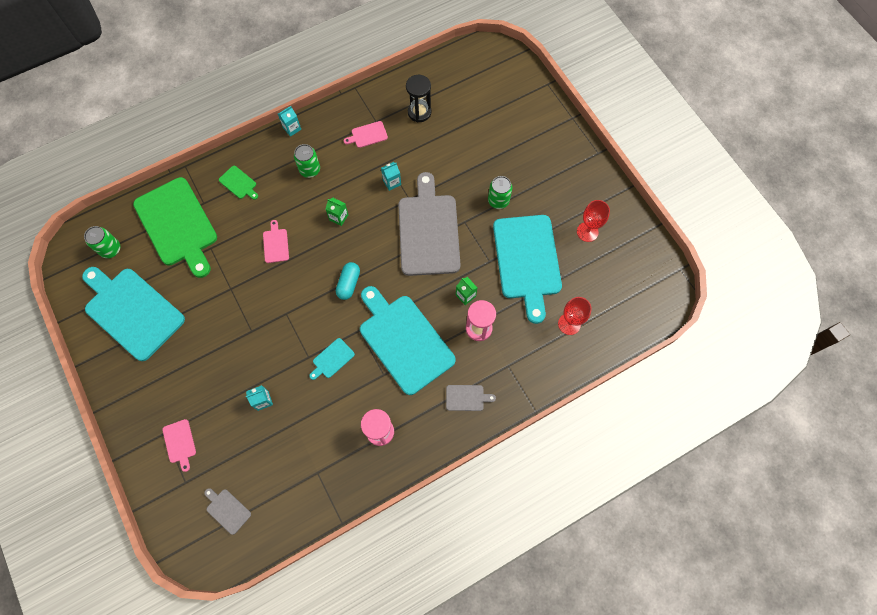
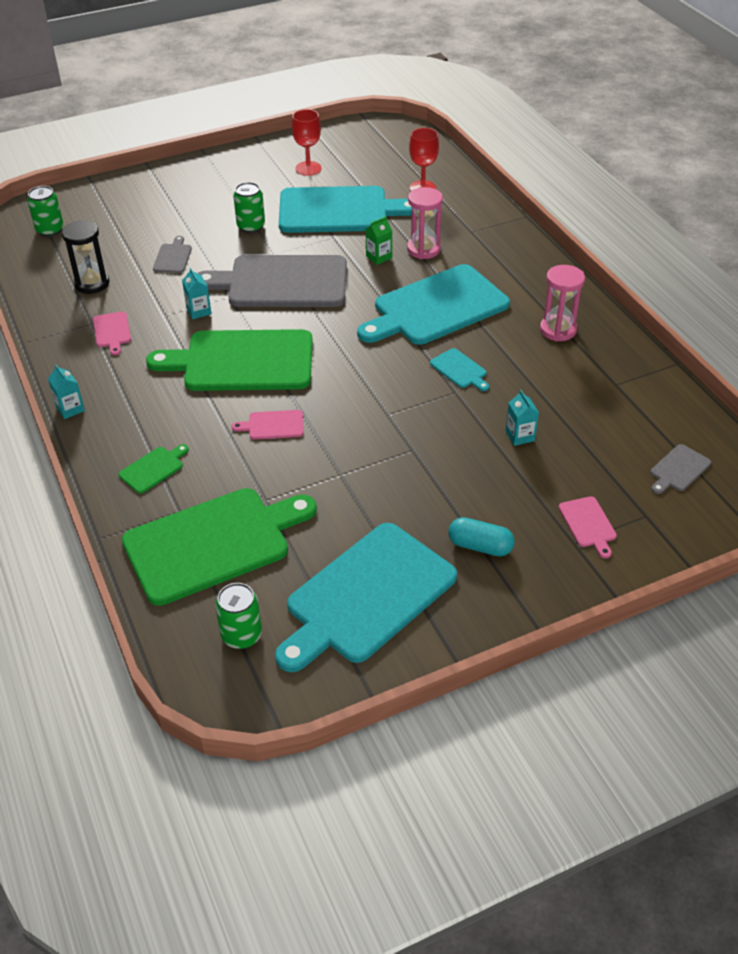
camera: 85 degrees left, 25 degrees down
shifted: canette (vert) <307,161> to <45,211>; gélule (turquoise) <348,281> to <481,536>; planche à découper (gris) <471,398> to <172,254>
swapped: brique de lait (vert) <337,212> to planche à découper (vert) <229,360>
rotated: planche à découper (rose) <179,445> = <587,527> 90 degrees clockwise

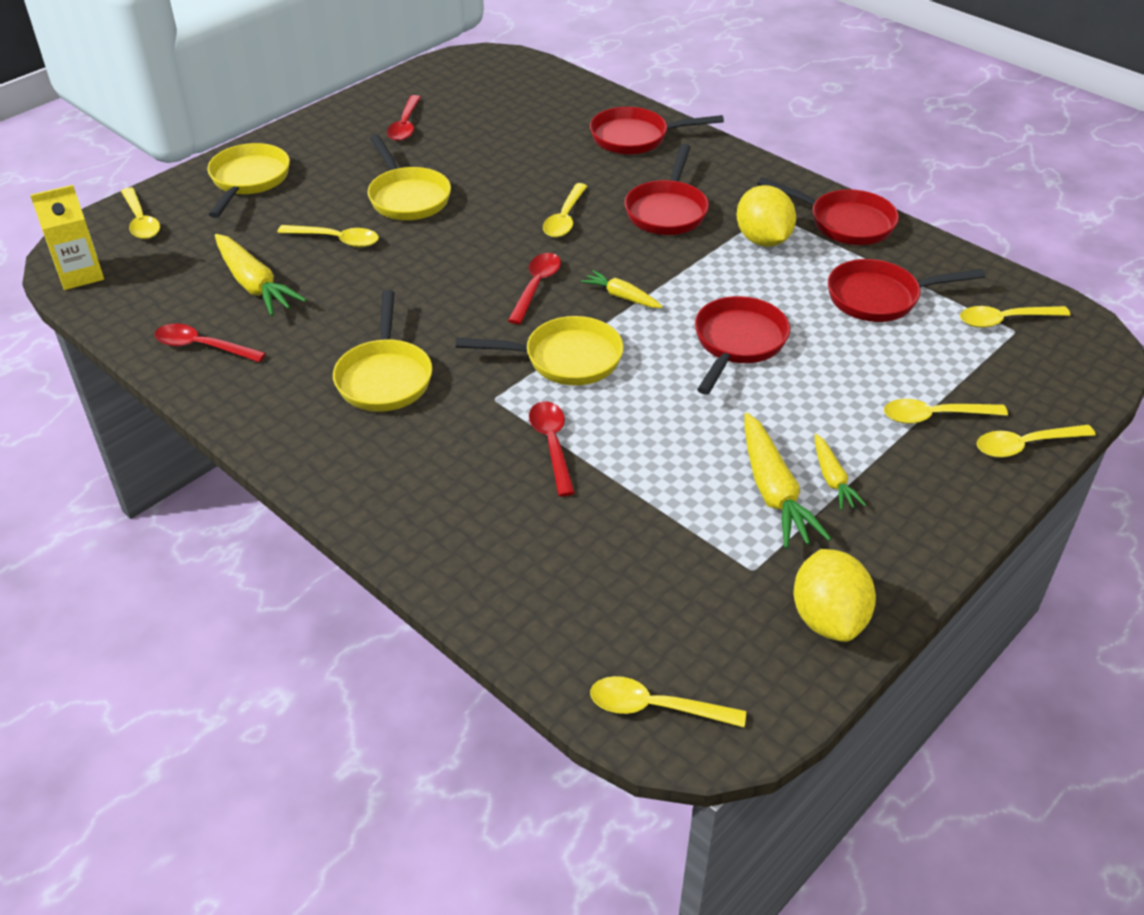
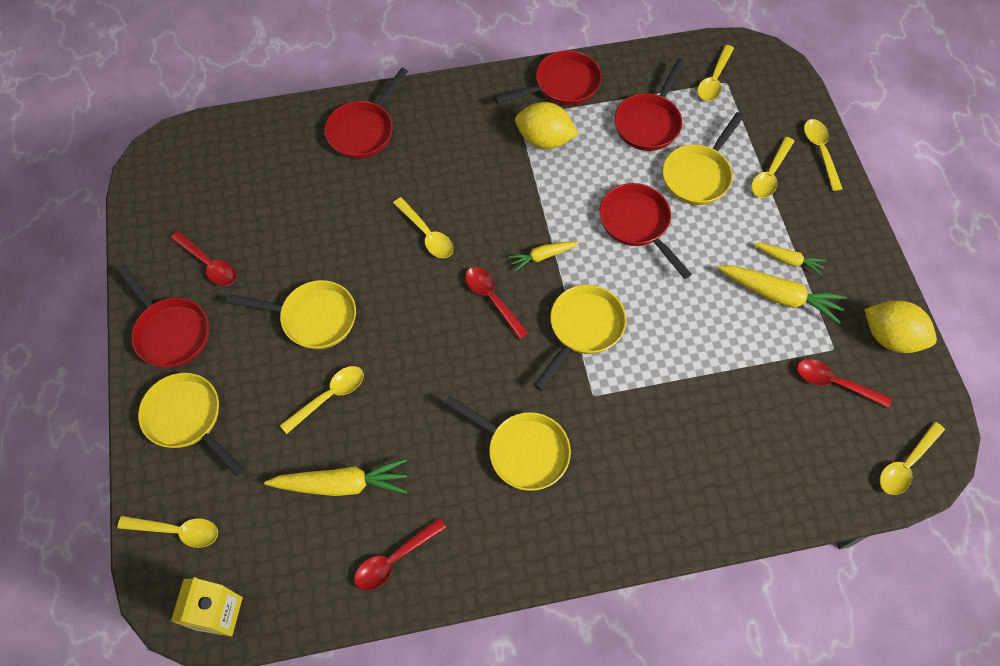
camera: 55 degrees left, 20 degrees up
new: poêle (jaune) <703,158>
shifted: cuillère (rouge) <552,448> to <844,383>; poêle (rouge) <667,189> to <162,316>
rotated: cuillère (jaune) <1036,441> = <823,155> 150 degrees clockwise

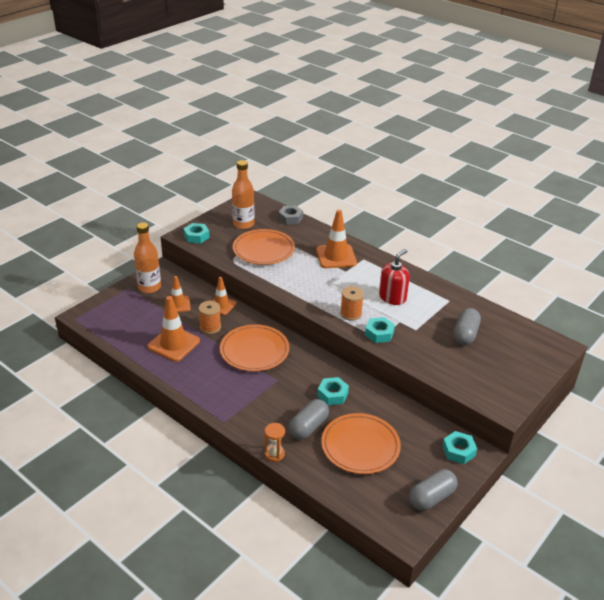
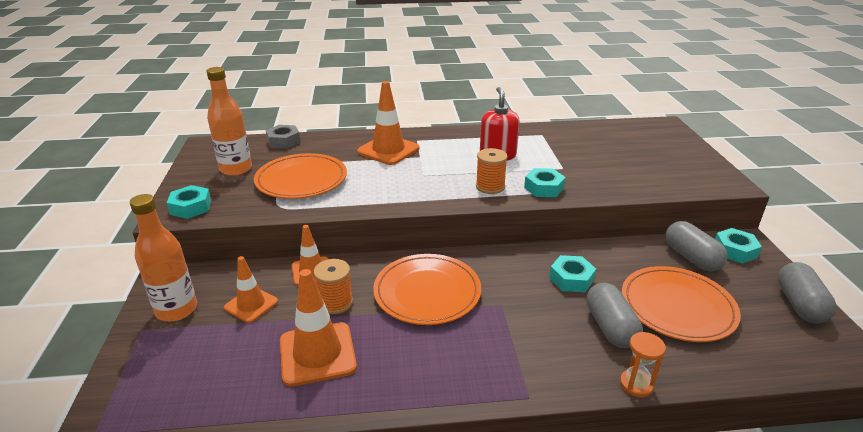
camera: 45 degrees left, 5 degrees down
shifted: gélule (gris) <467,326> to <697,246>

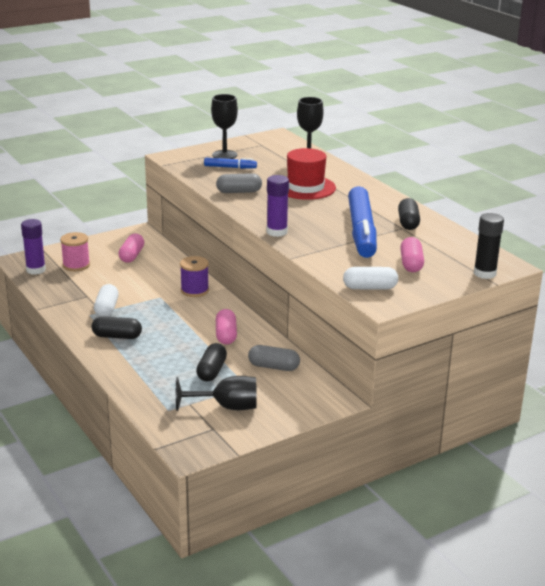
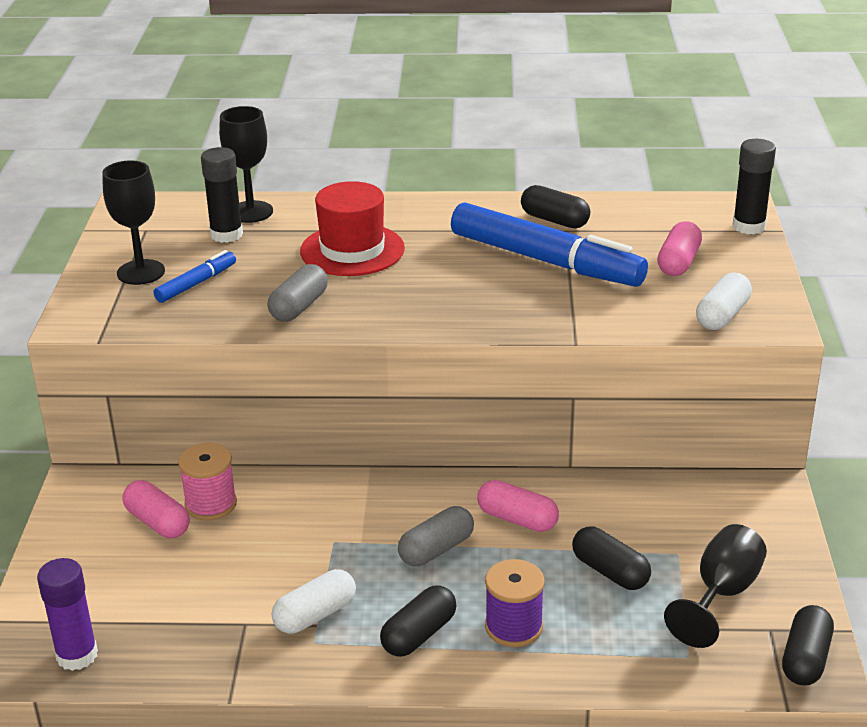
camera: 55 degrees left, 5 degrees up
gone: bâton de colle (violet) <278,206>
new: bâton de colle (noir) <222,195>; gélule (noir) <808,645>
shifted: bobine (rose) <75,251> to <207,482>; bobine (violet) <194,276> to <515,603>; gélule (gris) <274,358> to <436,536>
rotated: gélule (blanc) <106,300> = <314,601> 75 degrees counterclockwise; gélule (rose) <412,254> = <679,248> 75 degrees clockwise

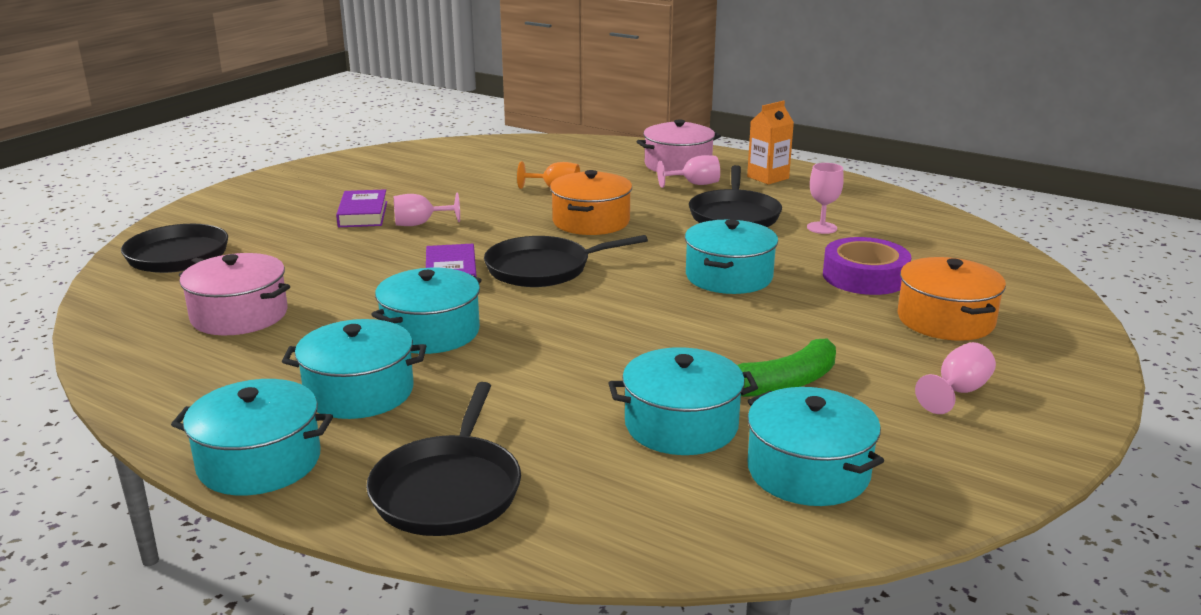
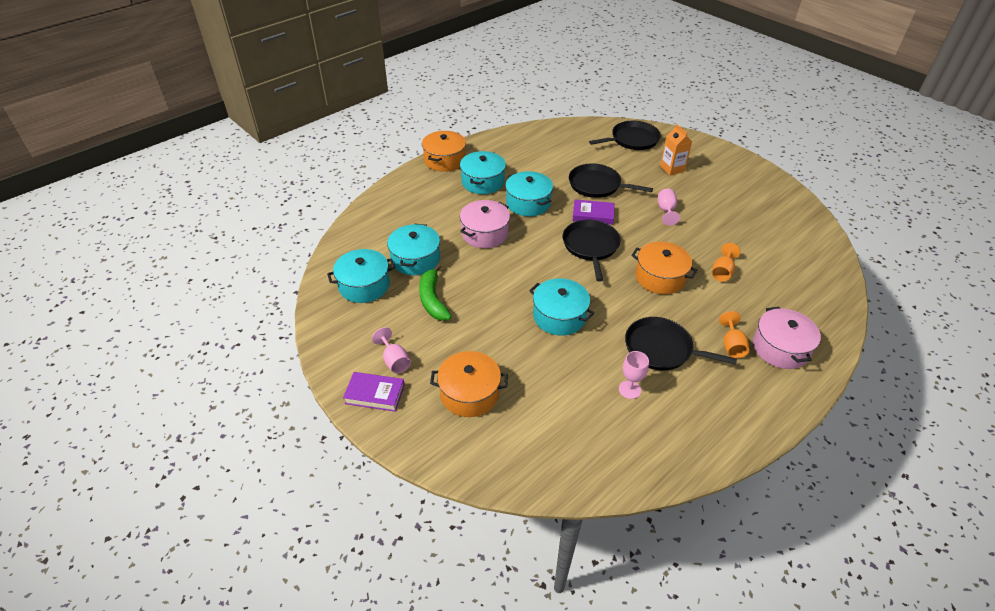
camera: 105 degrees right, 20 degrees up
gone: ruban adhésif (violet) <867,266>
shifted: marmite (rose) <234,294> to <485,224>; livre (violet) <361,208> to <374,392>; poêle (noir) <443,459> to <611,180>; brique de lait (orange) <770,142> to <676,150>
repainted: marmite (turquoise) <252,437> to marmite (orange) <444,151>; verre à pied (rose) <688,171> to verre à pied (orange) <734,334>

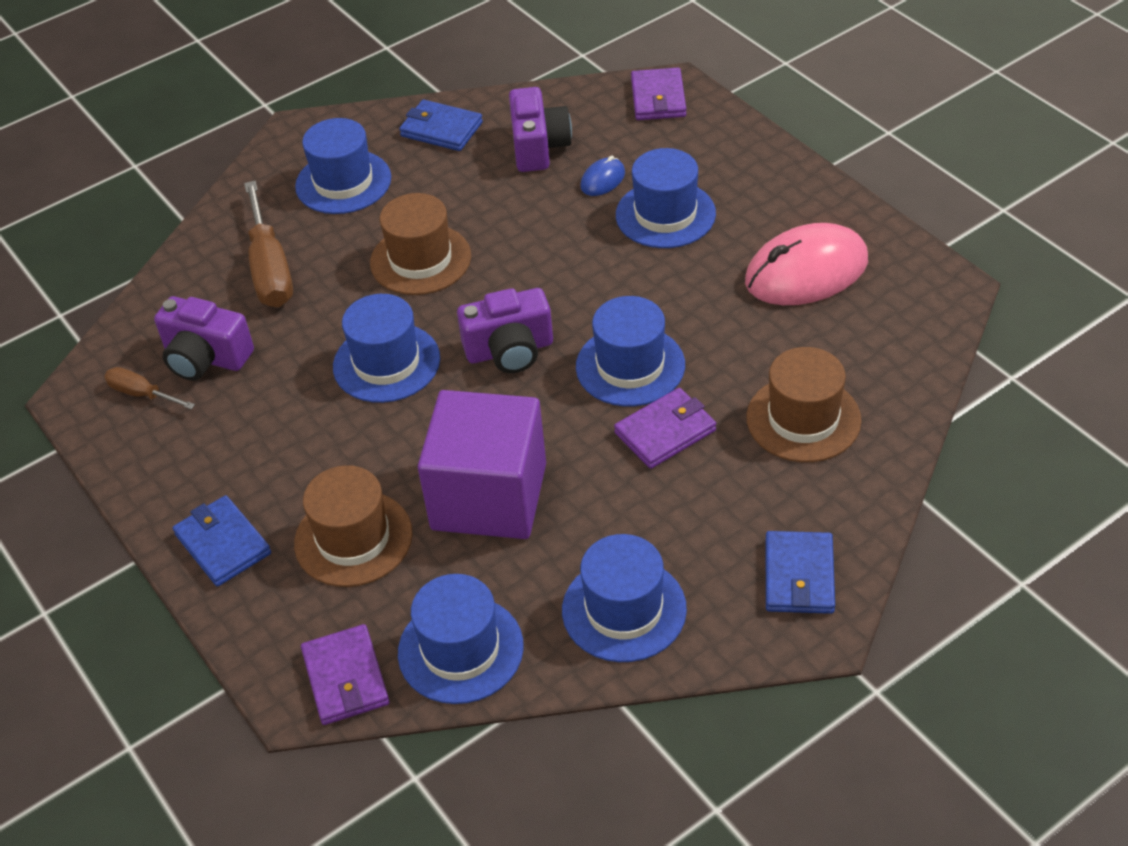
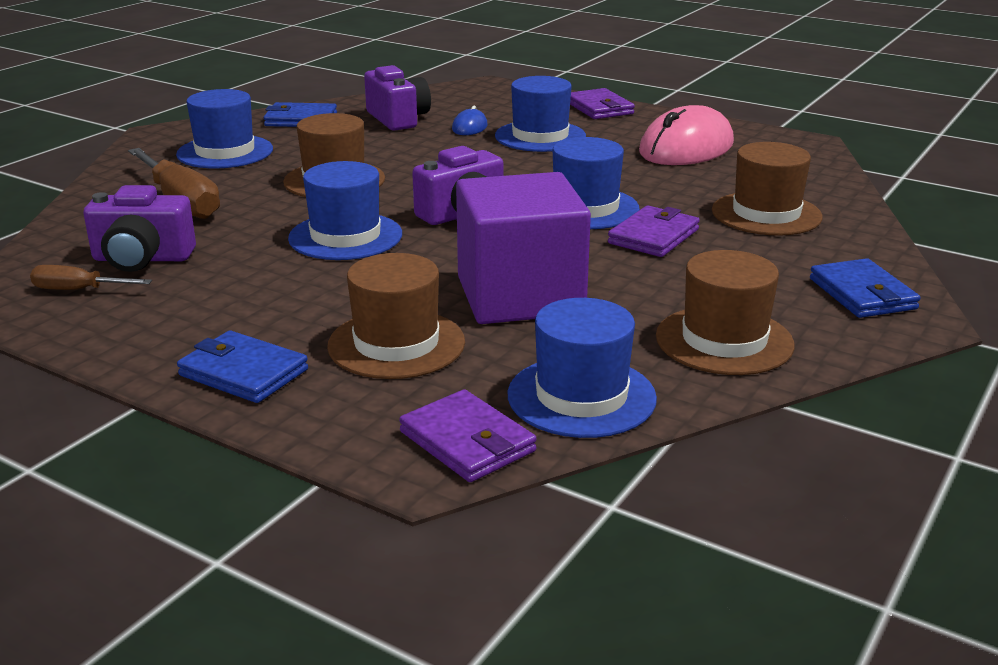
camera: 25 degrees left, 20 degrees down
shifted: portefeuille (violet) <658,94> to <602,103>
repainted: chapeau (bleu) <624,598> to chapeau (marron) <725,312>

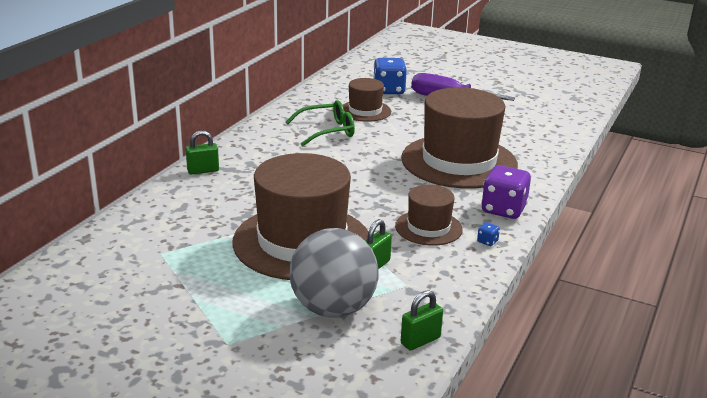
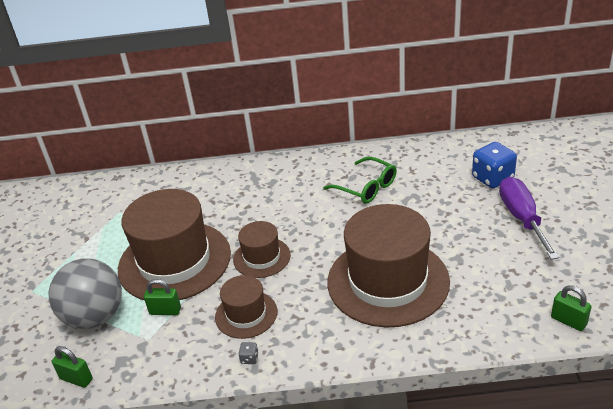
camera: 65 degrees right, 10 degrees up
gone: dé (violet) <506,192>
shifted: cadenas (vert) <202,153> to <571,308>; chapeau (marron) <367,100> to <262,249>
repainted: dé (bleu) <488,234> to dé (gris) <249,353>

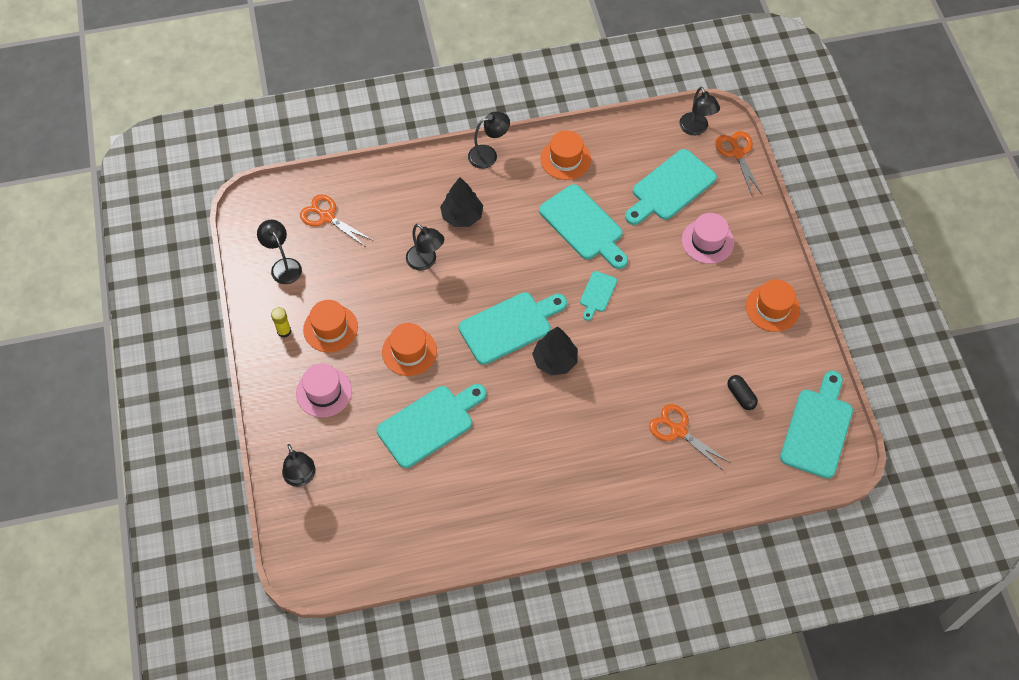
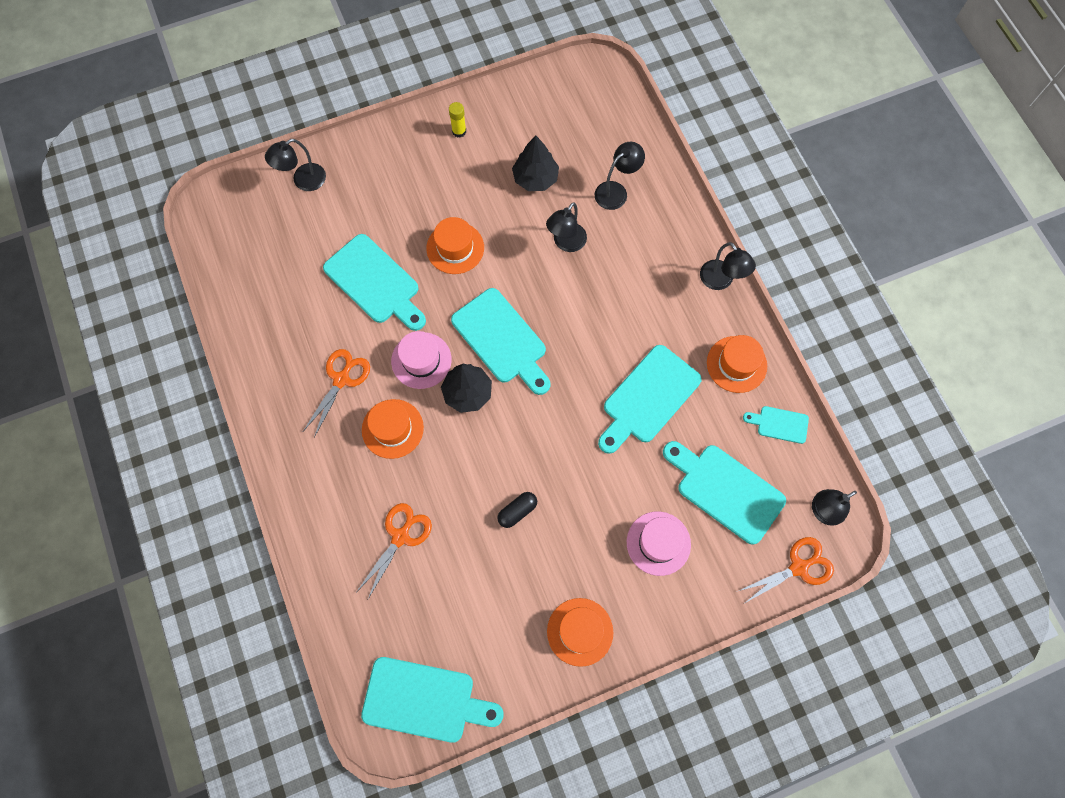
camera: 80 degrees right, 10 degrees up
shifted: lampe (noir) <279,252> to <620,176>; chapeau (rose) <324,390> to <421,360>; ciseaux (orange) <336,221> to <336,393>; chapeau (orange) <330,326> to <393,429>; arbre (noir) <461,202> to <535,163>; planche à découper (turquoise) <598,296> to <776,425>; gélule (noir) <742,392> to <517,510>

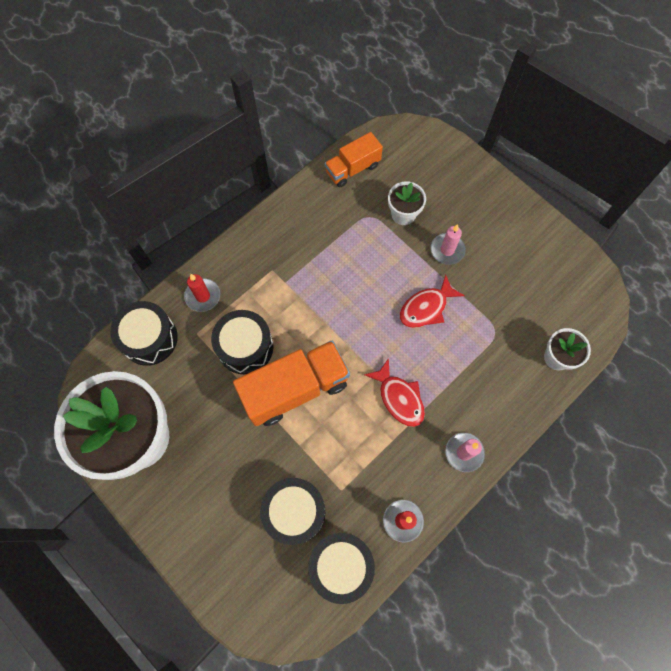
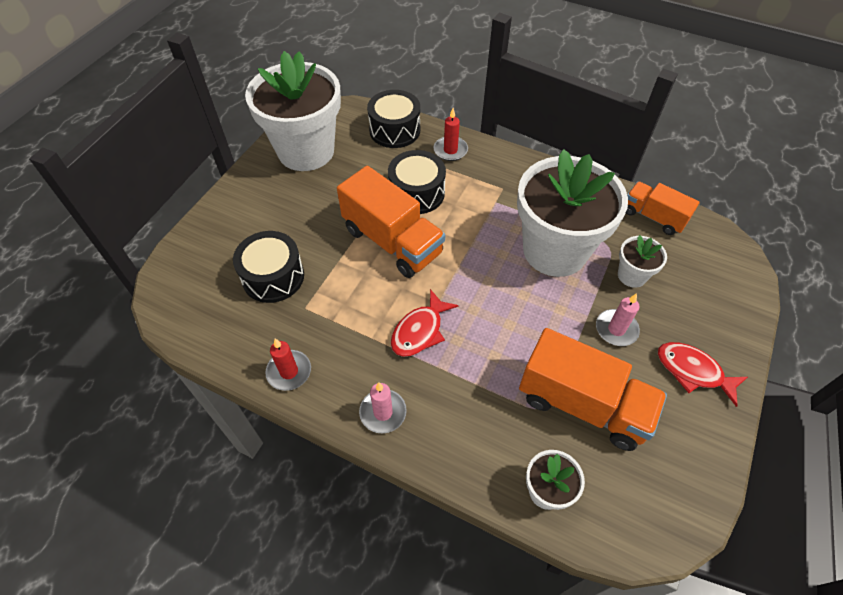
camera: 70 degrees right, 15 degrees down
gone: tambour (noir) <341,568>
new: pot de fleurs (blanc) <572,213>; camion (orange) <593,389>
shifted: poisson (rouge) <432,301> to <703,374>

